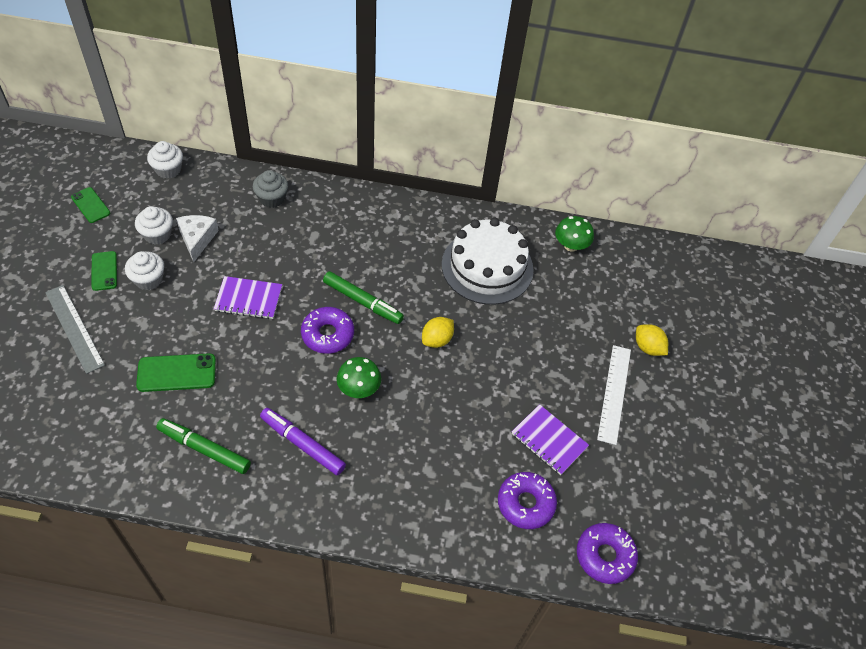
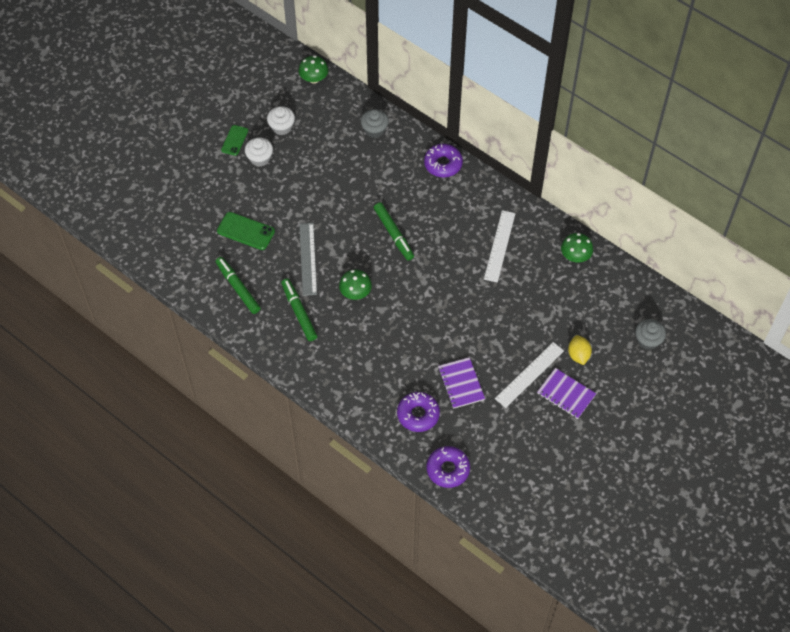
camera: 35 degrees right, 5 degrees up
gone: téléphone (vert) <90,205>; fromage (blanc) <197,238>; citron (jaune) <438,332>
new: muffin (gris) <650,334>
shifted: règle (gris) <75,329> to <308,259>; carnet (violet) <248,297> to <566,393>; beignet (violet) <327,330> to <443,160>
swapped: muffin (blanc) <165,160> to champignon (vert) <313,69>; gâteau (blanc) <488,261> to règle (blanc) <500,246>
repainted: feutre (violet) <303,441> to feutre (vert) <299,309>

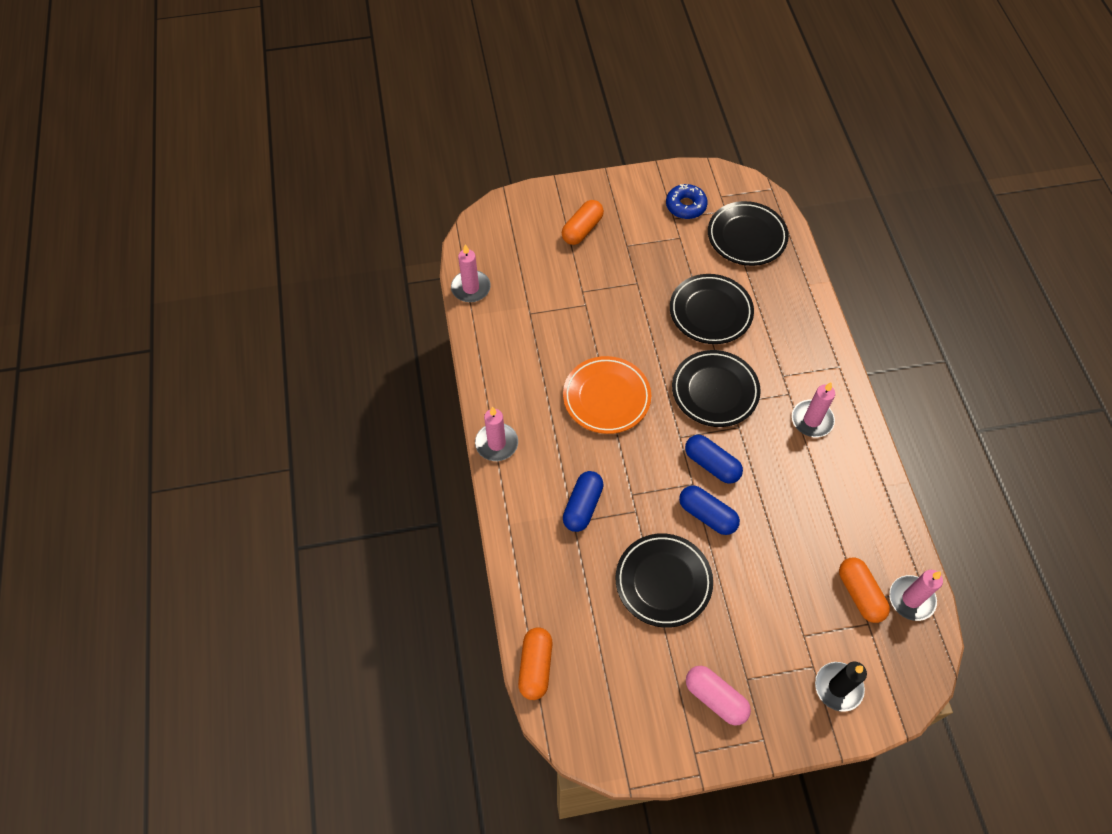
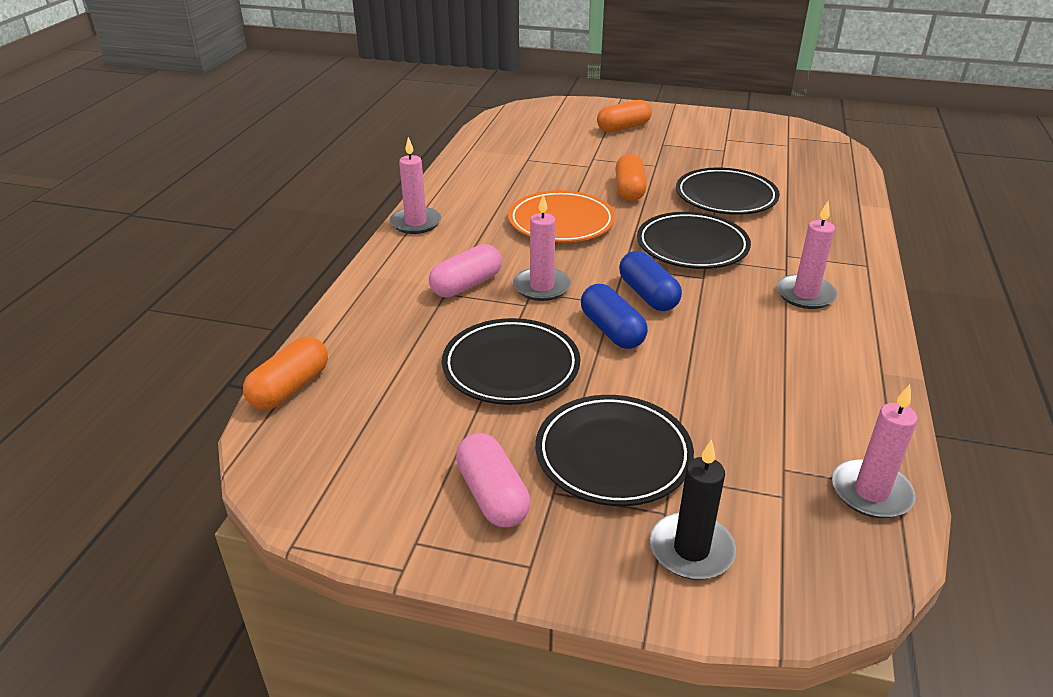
camera: 25 degrees right, 25 degrees down
gone: beignet (bleu) <687,201>
shifted: bougie (rose) <471,273> to <542,247>; assiette (noir) <748,233> to <615,450>; gélule (orange) <864,590> to <631,177>
repainted: gélule (bleu) <583,501> to gélule (rose) <465,270>

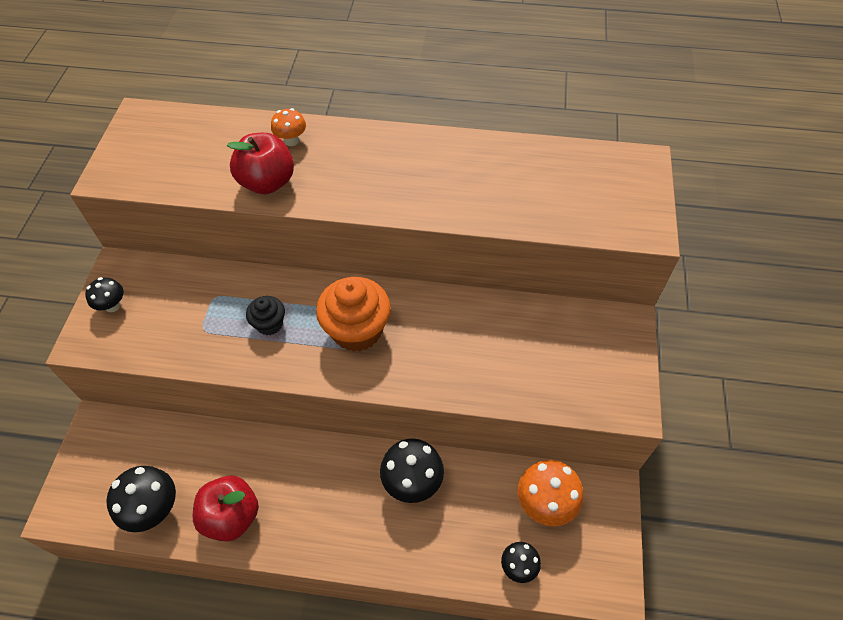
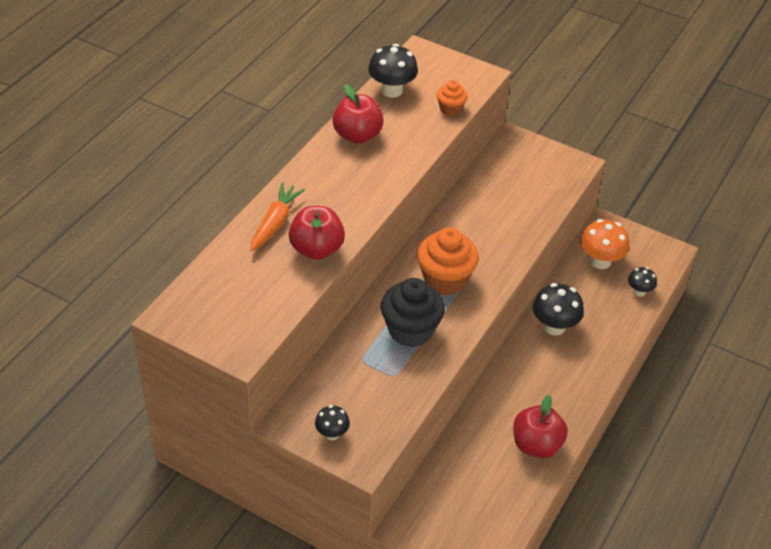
camera: 70 degrees left, 10 degrees down
new: pomme (rouge) <358,114>; muffin (orange) <452,98>
shifted: champignon (noir) <141,499> to <393,71>
swapped: champignon (orange) <288,127> to carotte (orange) <277,216>
scaled: muffin (noir) <265,315> = <413,312> x1.86

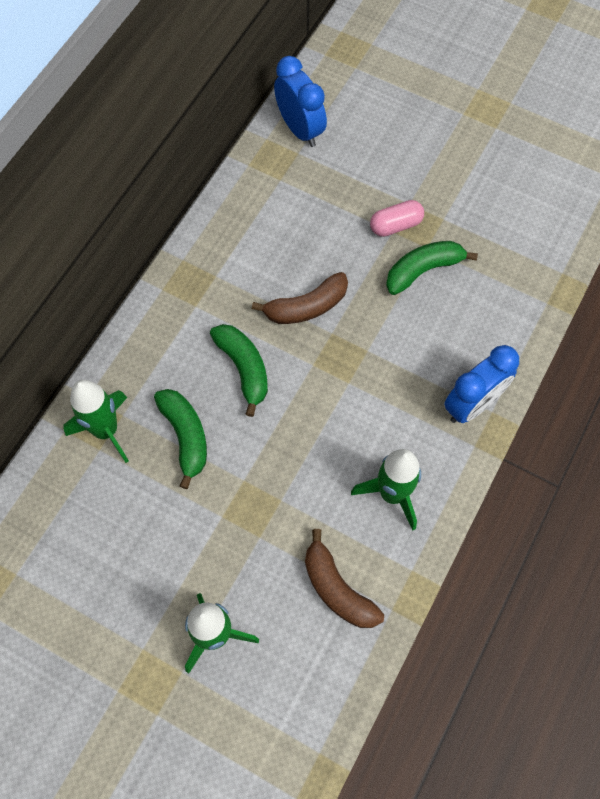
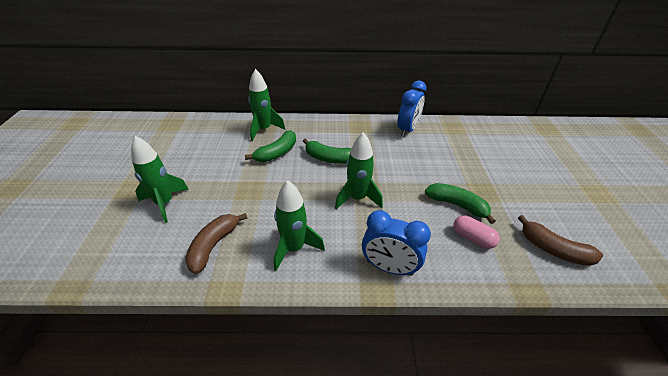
camera: 60 degrees right, 25 degrees down
new: fusée (vert) <359,170>
shifted: banane (marron) <300,298> to <560,240>; réveil (bleu) <300,101> to <412,109>; gélule (rose) <397,218> to <476,232>
rotated: banane (vert) <239,370> = <327,151> 75 degrees clockwise

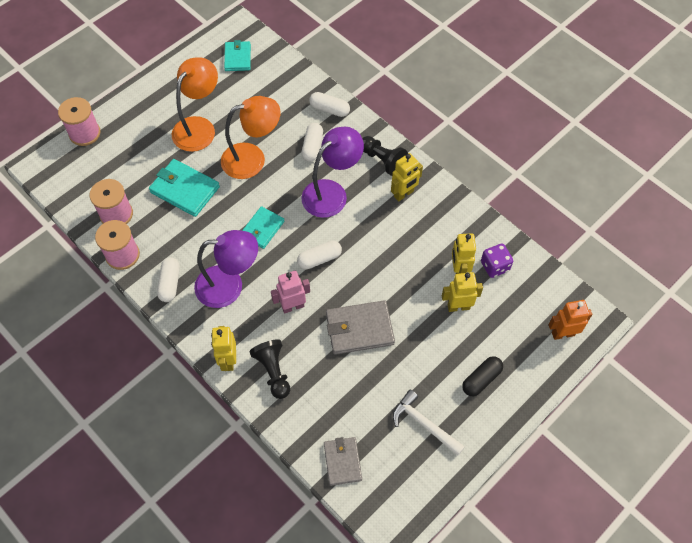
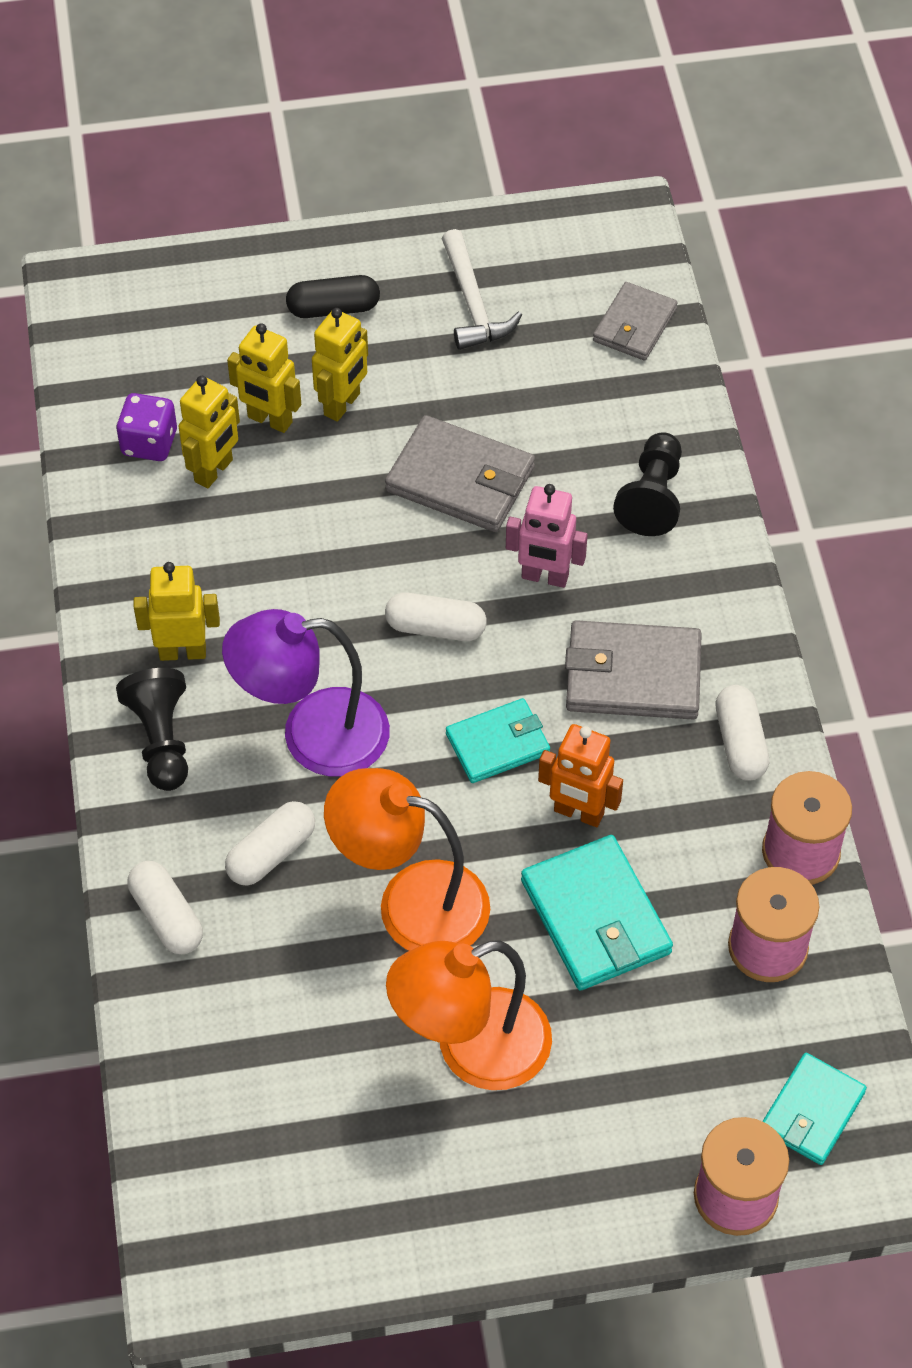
camera: 145 degrees left, 5 degrees down
shifted: robot (jaune) <223,348> to <340,364>; portefeuille (turquoise) <237,55> to <814,1109>; robot (orange) <570,320> to <580,775>
swapped: lampe (violet) <226,269> to portefeuille (gris) <633,669>
rotated: gélule (blanc) <168,279> = <742,733> 45 degrees counterclockwise

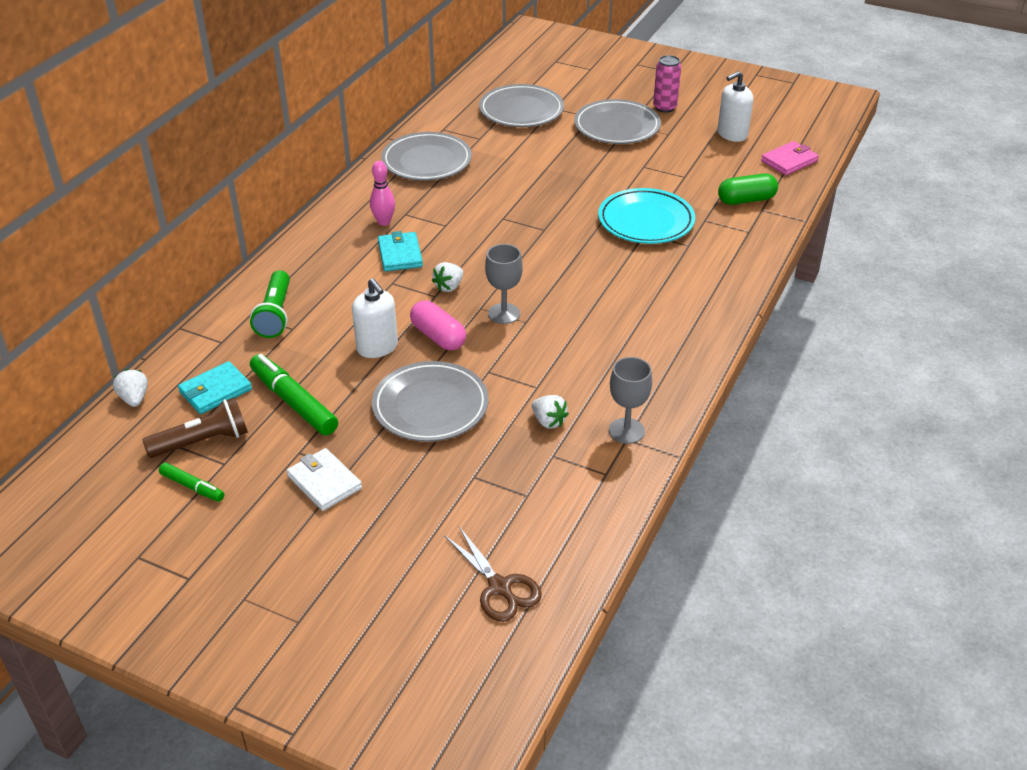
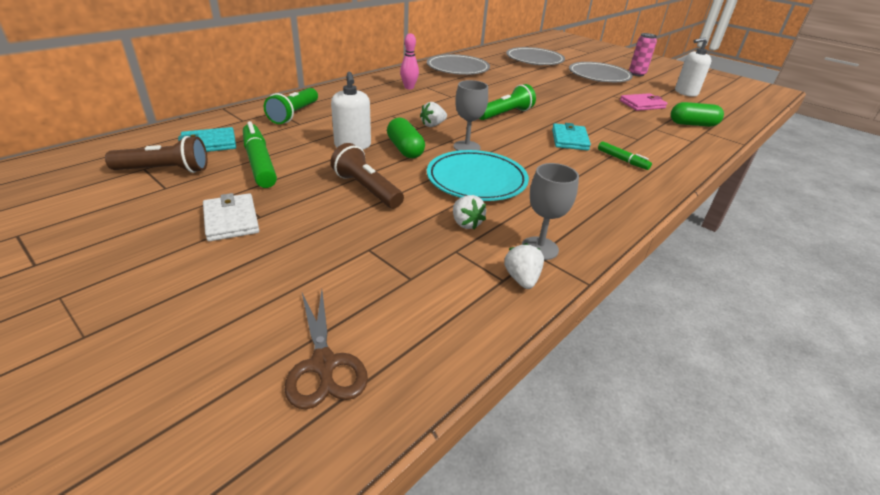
camera: 15 degrees right, 5 degrees down
new: lampe de poche (vert) <507,102>
shifted: fraise (blanc) <130,388> to <524,266>; feutre (vert) <191,482> to <625,155>; portefeuille (turquoise) <400,251> to <571,137>; assiette (turquoise) <646,216> to <478,175>; portefeuille (rose) <790,158> to <644,102>
swapped: assiette (gris) <430,401> to lampe de poche (marron) <367,175>
repainted: gélule (rose) <438,325> to gélule (vert) <406,138>

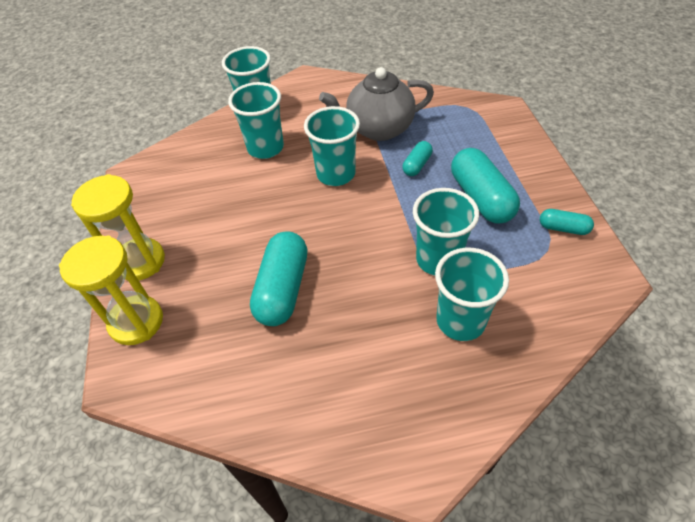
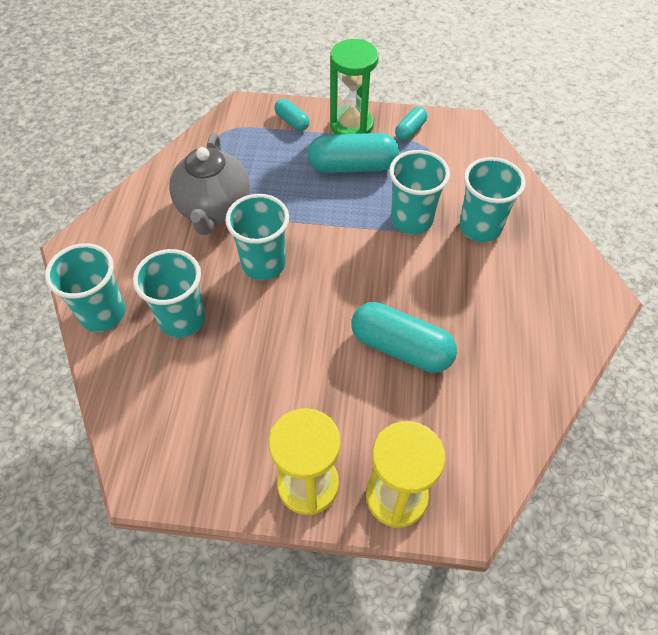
camera: 75 degrees left, 5 degrees up
new: sablier (vert) <354,87>
shifted: gélule (turquoise) <417,158> to <292,115>

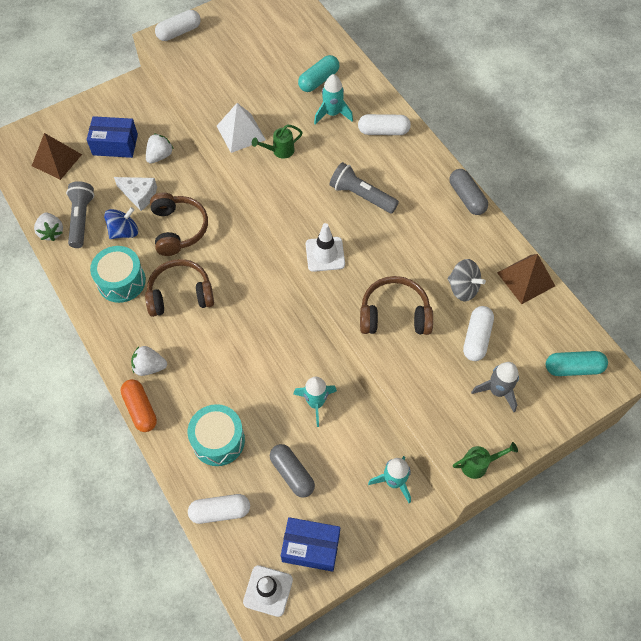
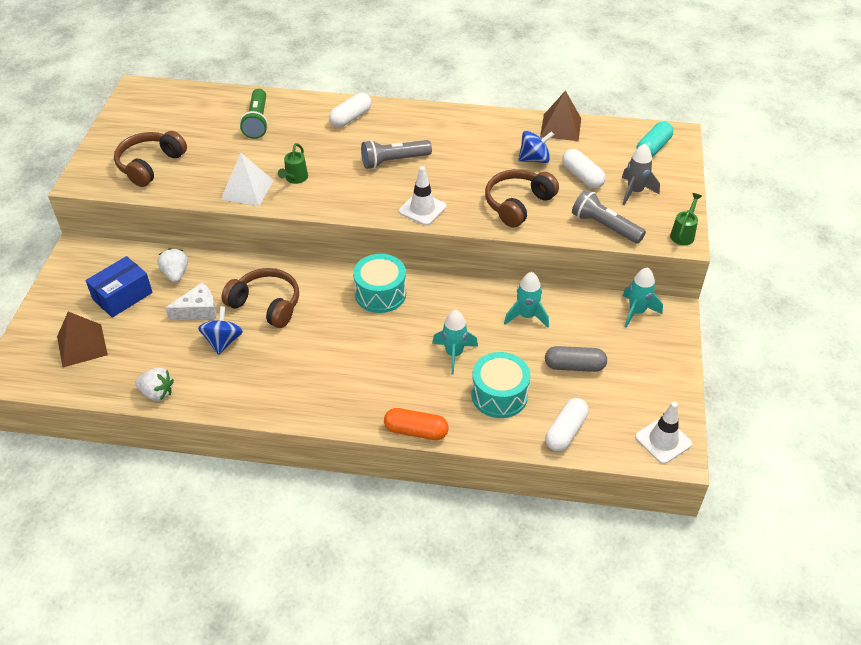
camera: 50 degrees left, 15 degrees down
gone: fraise (blanc) <149,361>; gélule (blanc) <178,25>; boîte (bleu) <310,544>; gélule (gris) <469,192>
shifted: lampe de poche (gris) <80,214> to <609,216>; tambour (turquoise) <118,274> to <379,283>; casque audio (marron) <179,288> to <150,159>; fusée (turquoise) <333,99> to <455,342>
swapped: gélule (turquoise) <318,73> to lampe de poche (vert) <254,114>
repainted: toupie (gris) <467,280> to toupie (bleu) <536,146>

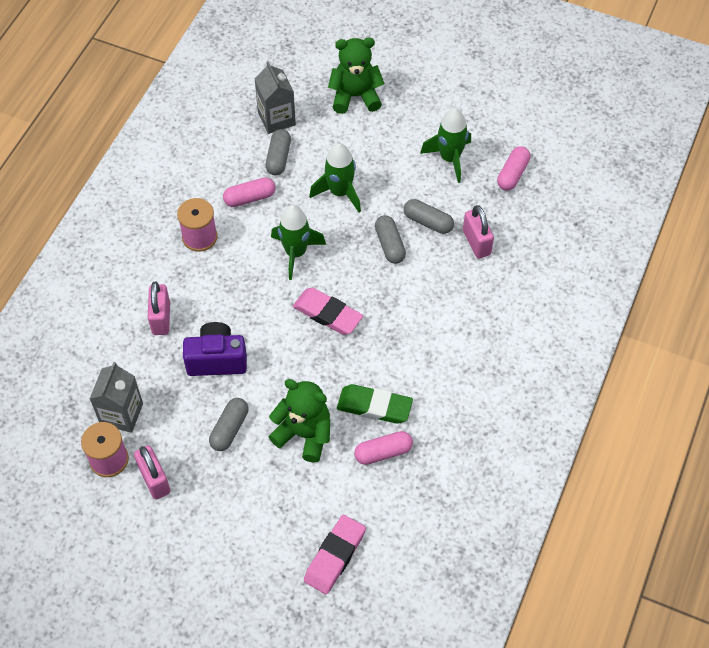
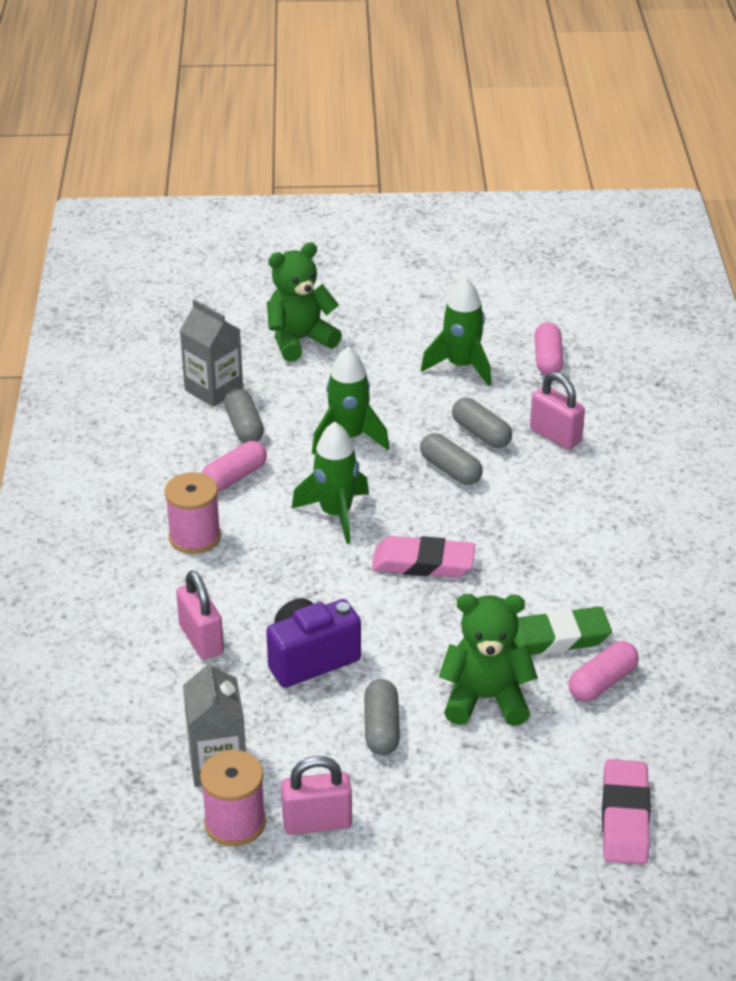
camera: 25 degrees left, 20 degrees down
rotated: cadenas (rose) <152,473> = <316,795> 45 degrees counterclockwise; gélule (gris) <429,216> = <482,423> 45 degrees clockwise

